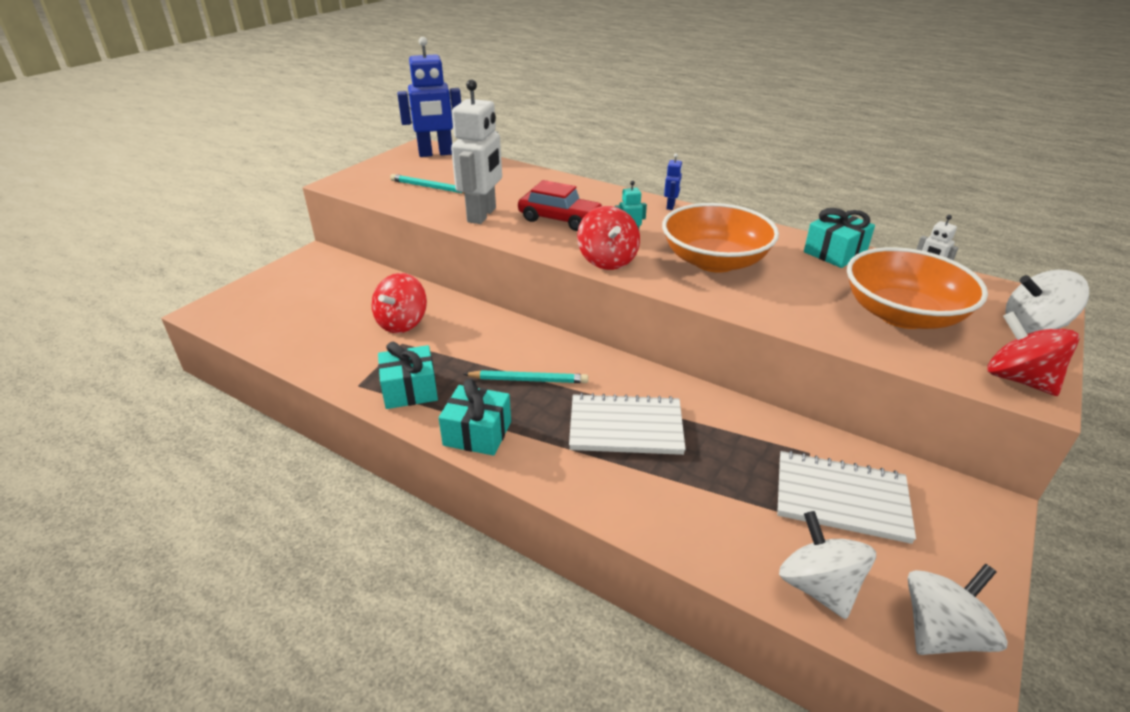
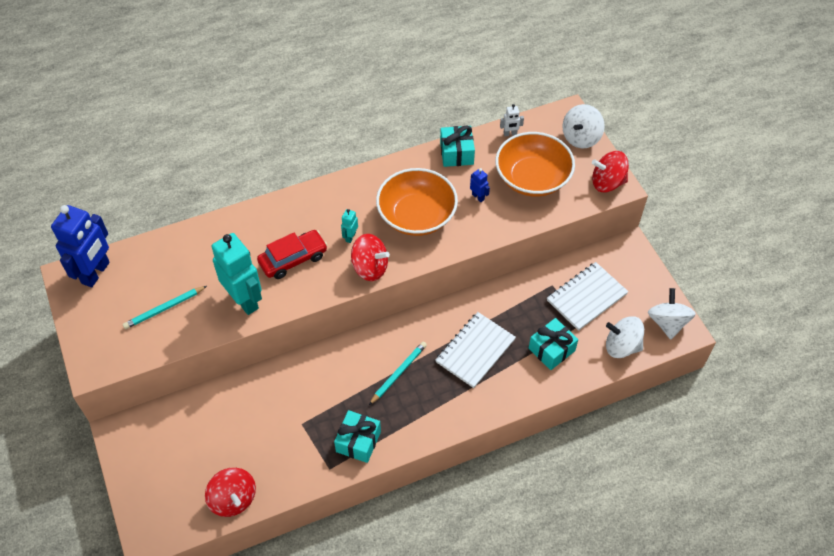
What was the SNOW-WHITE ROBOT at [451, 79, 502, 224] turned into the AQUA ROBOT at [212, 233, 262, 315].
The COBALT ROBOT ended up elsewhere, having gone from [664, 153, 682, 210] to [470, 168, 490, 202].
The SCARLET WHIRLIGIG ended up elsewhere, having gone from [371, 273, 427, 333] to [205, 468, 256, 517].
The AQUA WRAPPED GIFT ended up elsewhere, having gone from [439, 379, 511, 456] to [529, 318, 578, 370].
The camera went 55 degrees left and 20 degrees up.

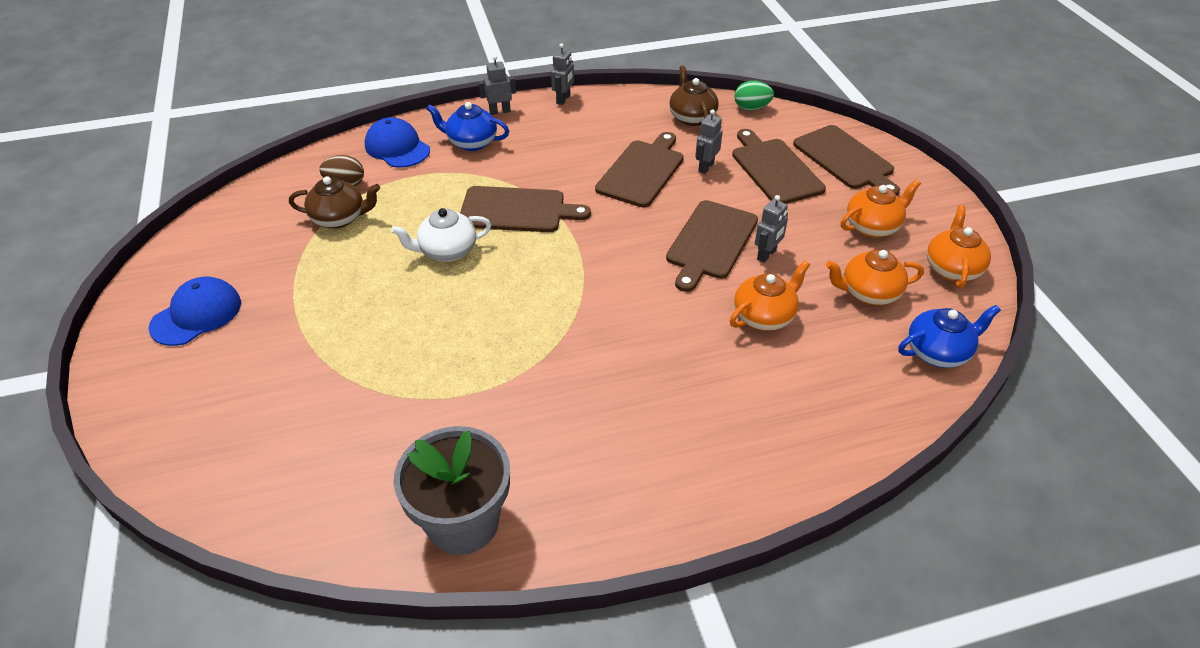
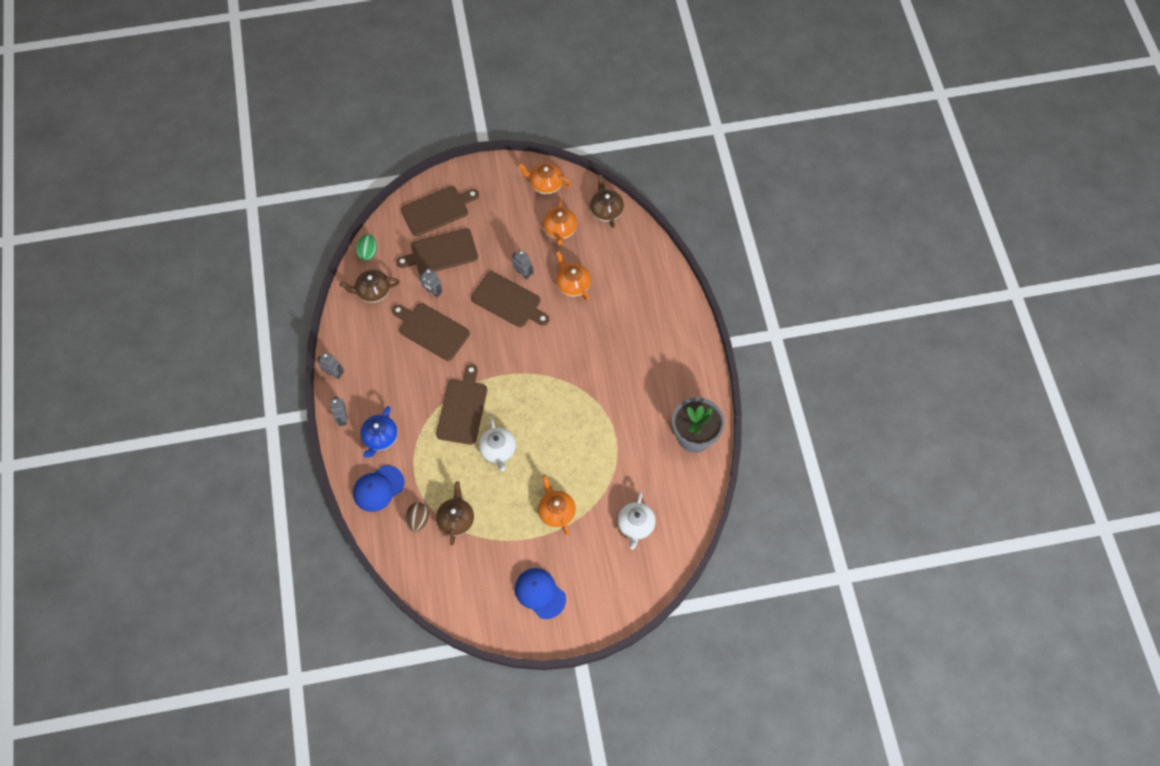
The ORANGE-COLOURED CHINA TEAPOT ended up elsewhere, having gone from [841, 179, 921, 238] to [538, 476, 576, 535].
What was the COBALT CHINA TEAPOT at [898, 305, 1001, 368] turned into the BROWN CHINA TEAPOT at [590, 175, 624, 228].
The second view gained the SNOW-WHITE CHINA TEAPOT at [618, 492, 656, 550].
The camera went 85 degrees left and 20 degrees up.

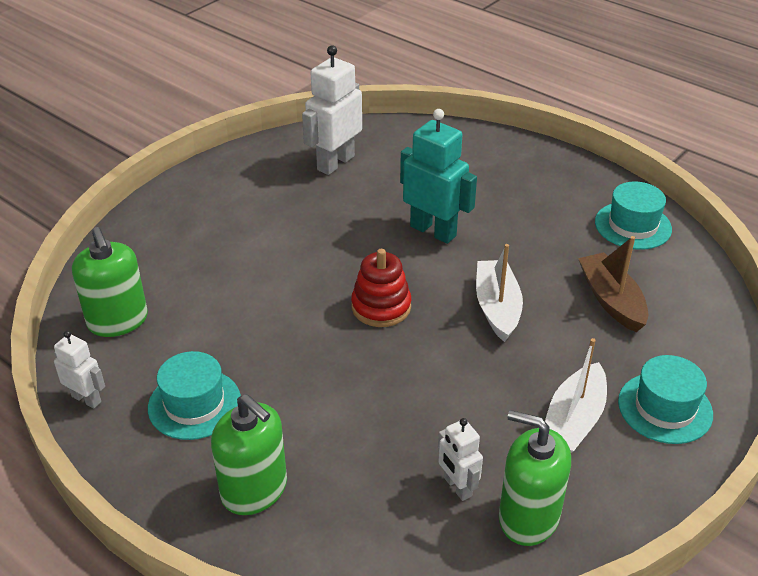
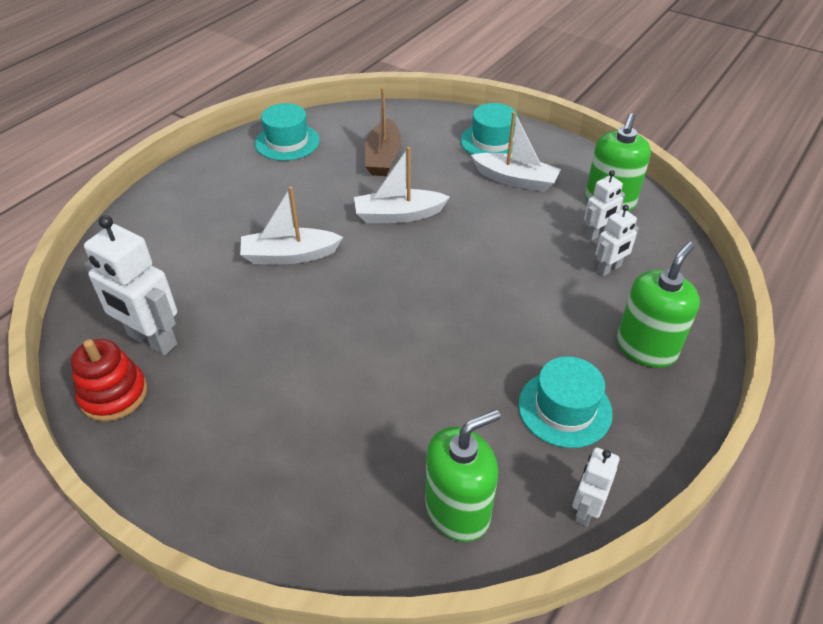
Where the AQUA ROBOT stood at [400, 109, 477, 244], the SNOW-WHITE SAILBOAT came to stand at [240, 186, 343, 264].
The BROWN SAILBOAT at [578, 236, 648, 332] ended up facing another way, 60 degrees counterclockwise from before.
The SCARLET STACKING TOY ended up elsewhere, having gone from [351, 249, 411, 327] to [71, 339, 147, 422].
The second view gained the SNOW-WHITE ROBOT at [596, 205, 639, 276].
The camera went 95 degrees left and 5 degrees up.

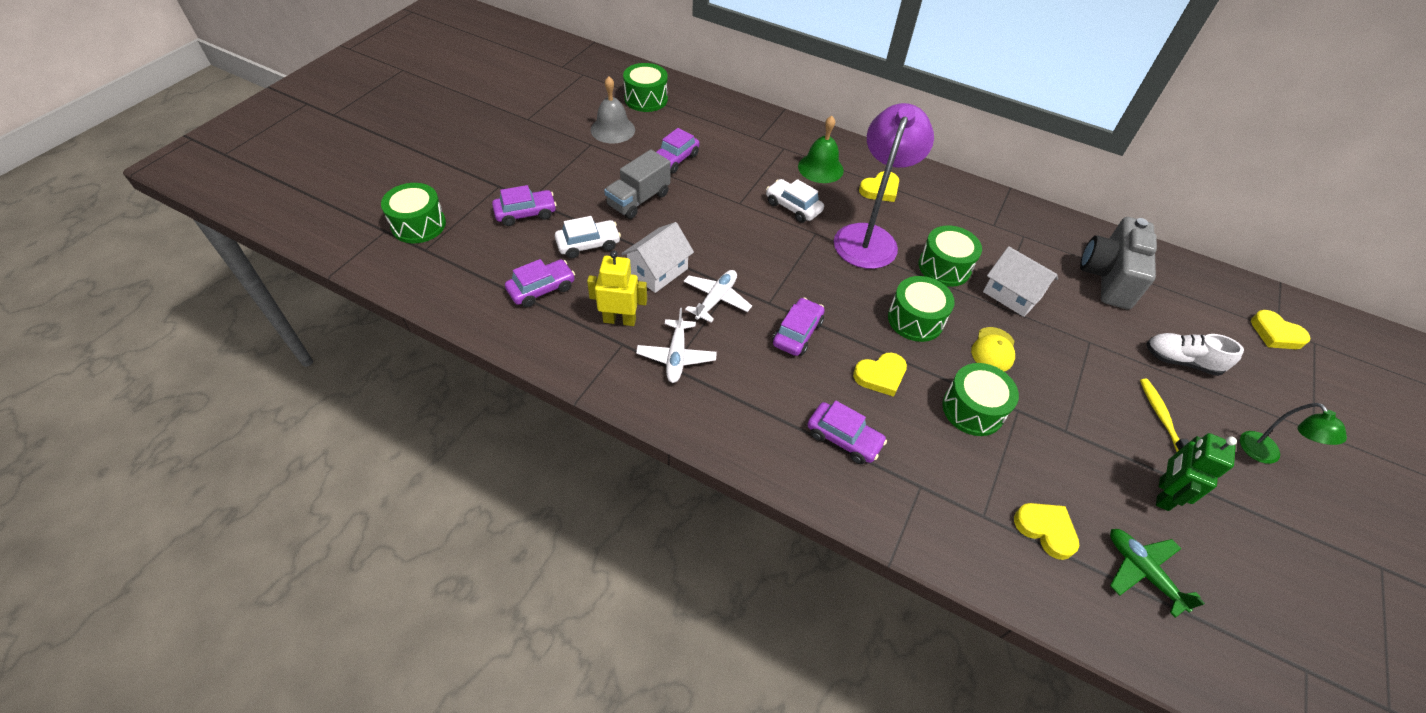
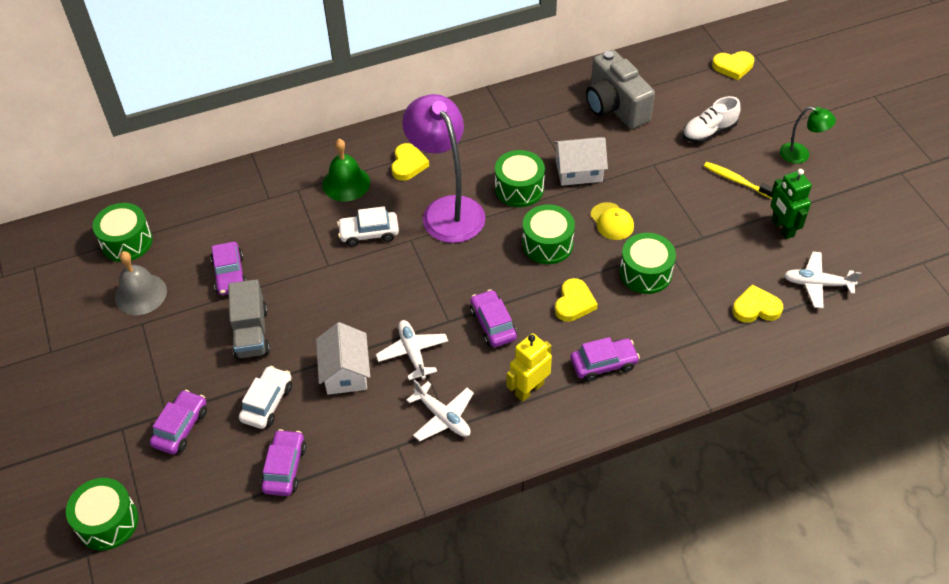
The YELLOW ROBOT ended up elsewhere, having gone from [587, 250, 647, 326] to [506, 333, 552, 402].
What was the EMERALD TOY PLANE at [1110, 529, 1205, 618] turned into the SNOW-WHITE TOY PLANE at [784, 252, 861, 308].
The camera went 45 degrees left and 0 degrees up.

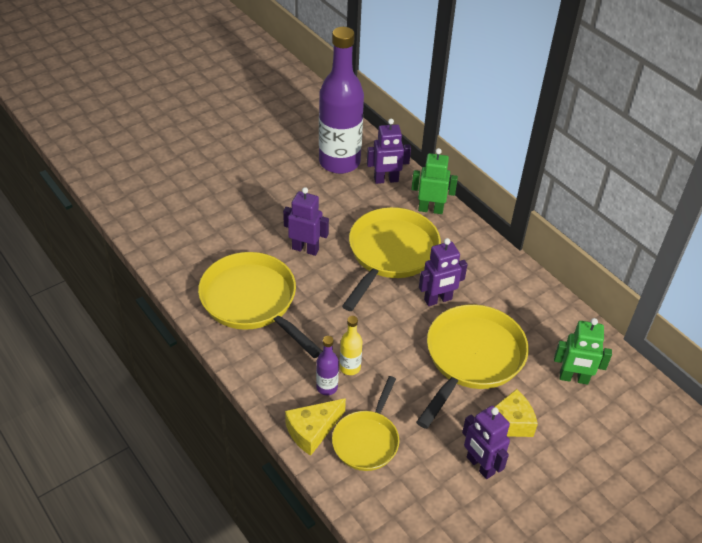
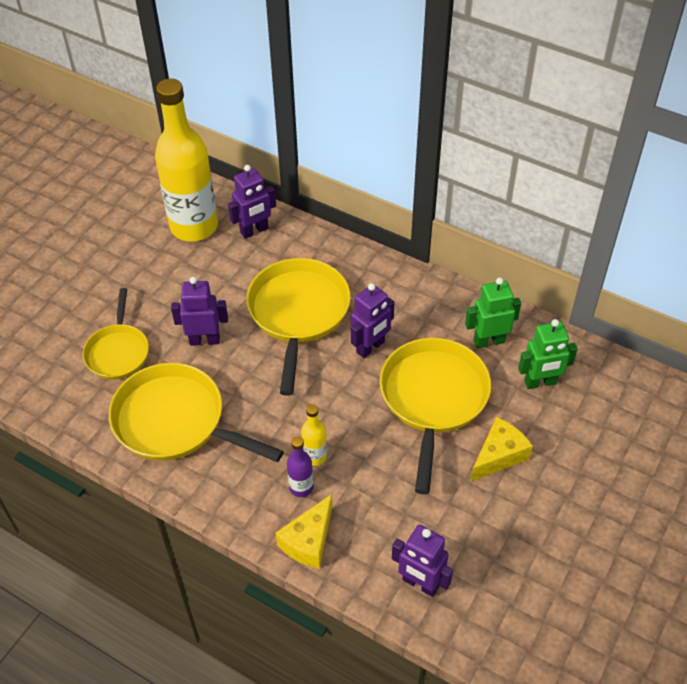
What was the PURPLE FLASK at [319, 27, 364, 174] turned into the YELLOW FLASK at [155, 78, 218, 242].
The EMERALD ROBOT ended up elsewhere, having gone from [411, 148, 458, 214] to [465, 277, 521, 349].
The YELLOW FRYING PAN ended up elsewhere, having gone from [332, 376, 399, 471] to [83, 288, 149, 380].
The PURPLE ROBOT ended up elsewhere, having gone from [462, 406, 510, 479] to [392, 525, 453, 597].
The camera went 20 degrees left and 5 degrees up.

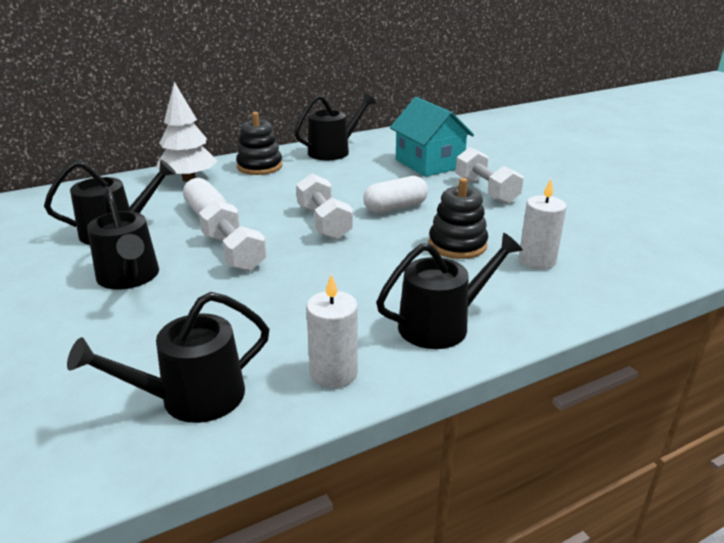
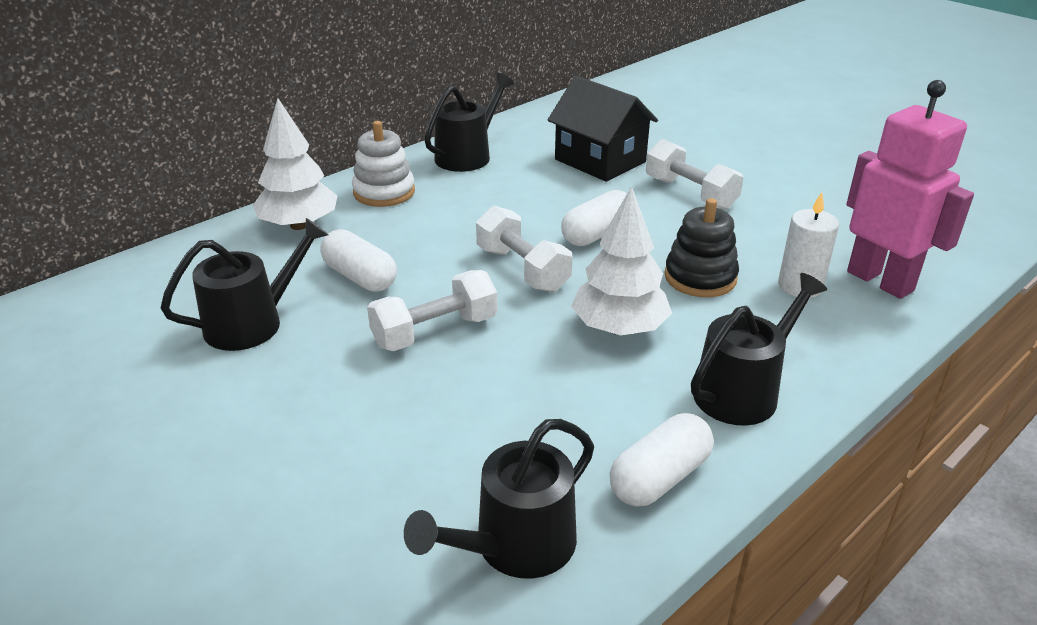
What was the AQUA TOY HOUSE at [390, 97, 474, 177] turned into the JET-BLACK TOY HOUSE at [548, 76, 658, 182].
What was the JET-BLACK STACKING TOY at [236, 112, 282, 175] turned into the SNOW-WHITE STACKING TOY at [352, 121, 415, 207].
The second view lost the JET-BLACK SPRINKLING CAN at [87, 187, 159, 290].
The SNOW-WHITE HAND WEIGHT at [199, 200, 267, 271] ended up facing another way, 75 degrees counterclockwise from before.
Where the SNOW-WHITE CANDLE stood at [306, 274, 358, 388], the SNOW-WHITE CAPSULE came to stand at [610, 413, 714, 507].
The second view gained the ROSE-PINK ROBOT at [847, 80, 974, 299].
The second view gained the SNOW-WHITE TREE at [571, 186, 672, 335].
The camera went 15 degrees left and 5 degrees up.

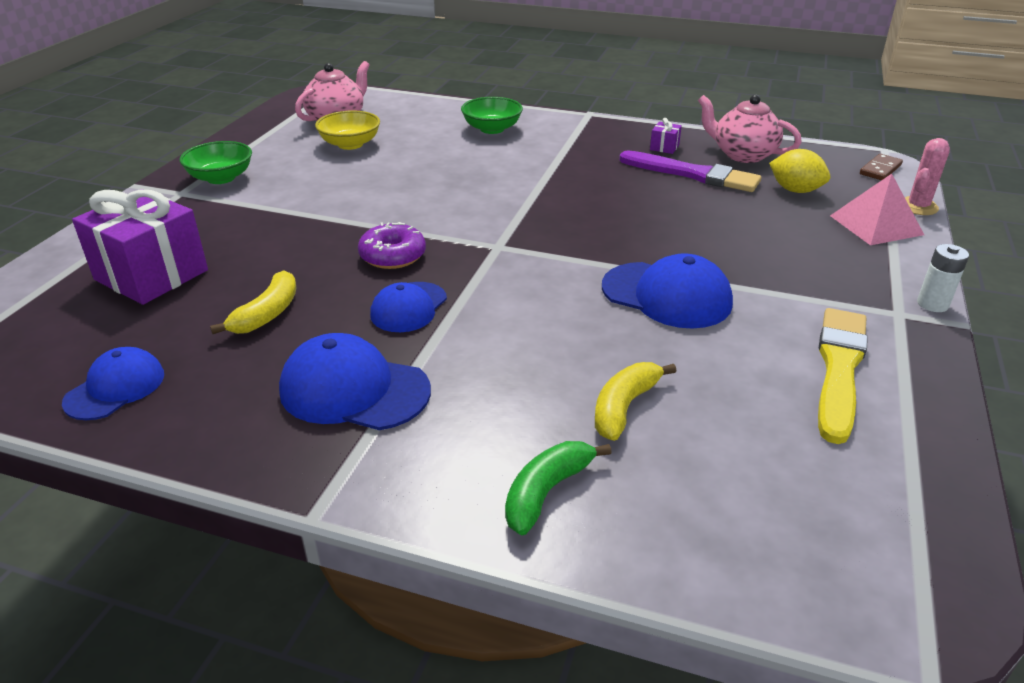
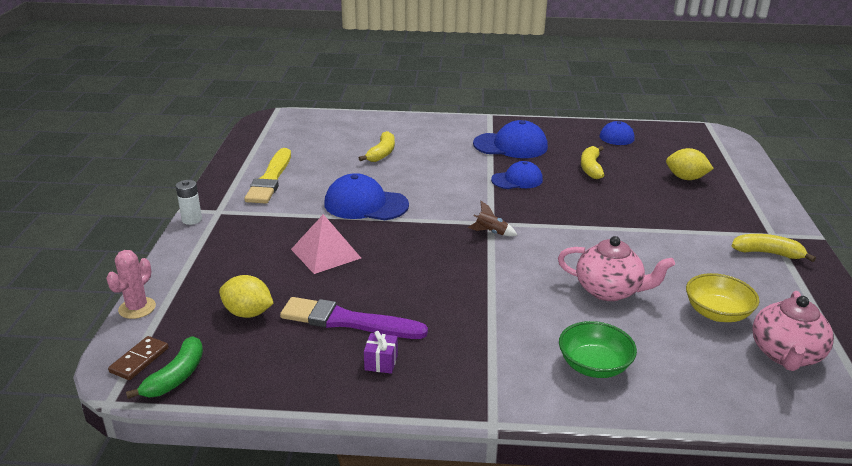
The ROSE-PINK CHINA TEAPOT ended up elsewhere, having gone from [698, 94, 802, 163] to [558, 236, 675, 301].
Where the EMERALD SERVING BOWL stood at [180, 141, 252, 184], the YELLOW BANANA FRUIT came to stand at [732, 234, 816, 262].
The ROSE-PINK PYRAMID ended up elsewhere, having gone from [830, 174, 924, 245] to [291, 214, 361, 274].
Where the PURPLE WRAPPED GIFT stood at [72, 189, 208, 305], the YELLOW TOY LEMON came to stand at [666, 148, 714, 180].
The second view lost the PURPLE DONUT at [358, 222, 426, 269].
The COBALT CAP at [370, 282, 447, 332] ended up facing another way, 60 degrees clockwise from before.
The EMERALD BANANA FRUIT ended up elsewhere, having gone from [505, 441, 612, 535] to [126, 336, 203, 399].
The second view gained the BROWN TOY ROCKET at [468, 201, 517, 236].
The camera went 165 degrees right and 5 degrees down.

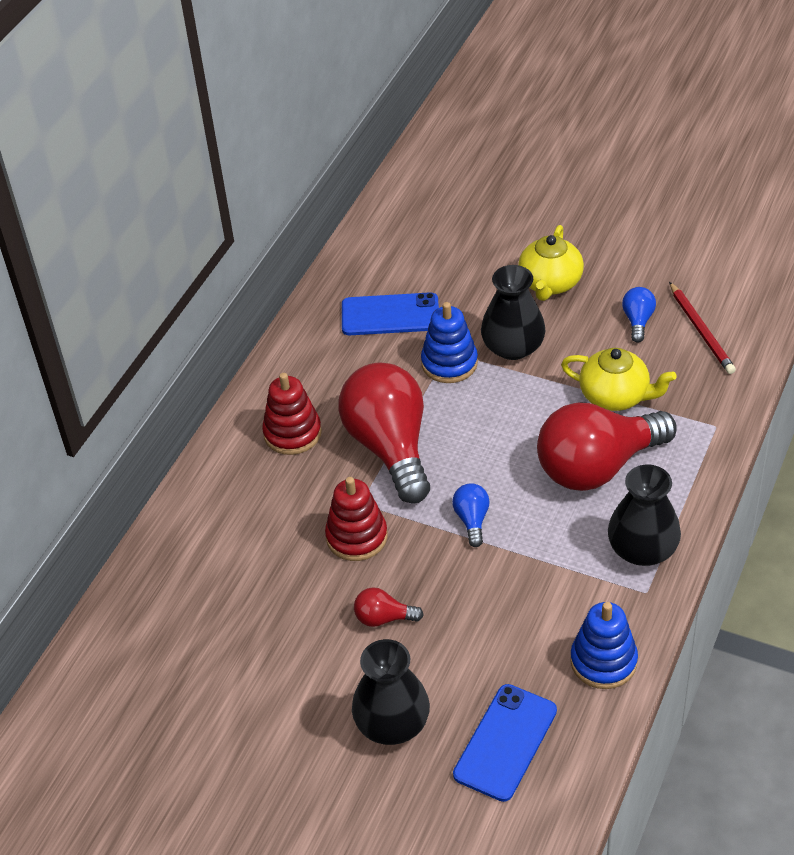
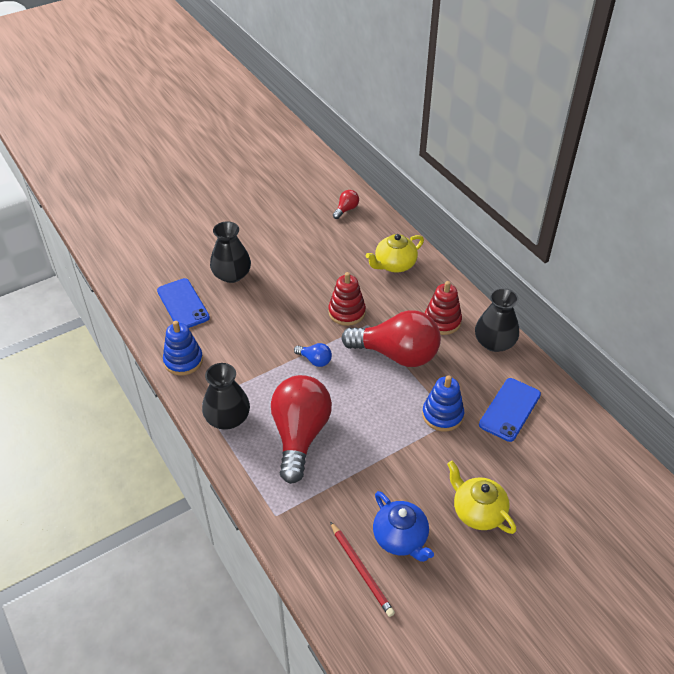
The JET-BLACK TALL VASE ended up elsewhere, having gone from [481, 265, 545, 360] to [475, 288, 519, 352].
The SCARLET PENCIL at [669, 282, 736, 374] ended up facing another way, 135 degrees counterclockwise from before.
Where the COBALT LIGHTBULB stood at [622, 287, 656, 343], the COBALT CHINA TEAPOT came to stand at [373, 491, 434, 562].
The YELLOW CHINA TEAPOT ended up elsewhere, having gone from [561, 348, 677, 411] to [366, 234, 424, 273].
The SCARLET LIGHTBULB ended up elsewhere, having gone from [354, 588, 424, 627] to [333, 190, 359, 219].
The camera went 120 degrees right and 0 degrees up.

